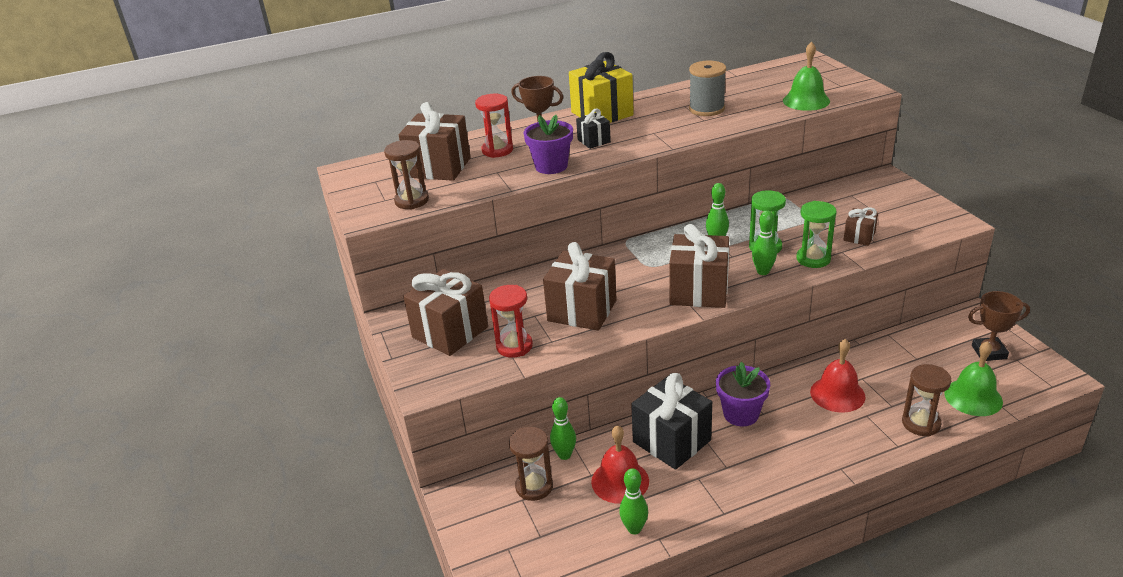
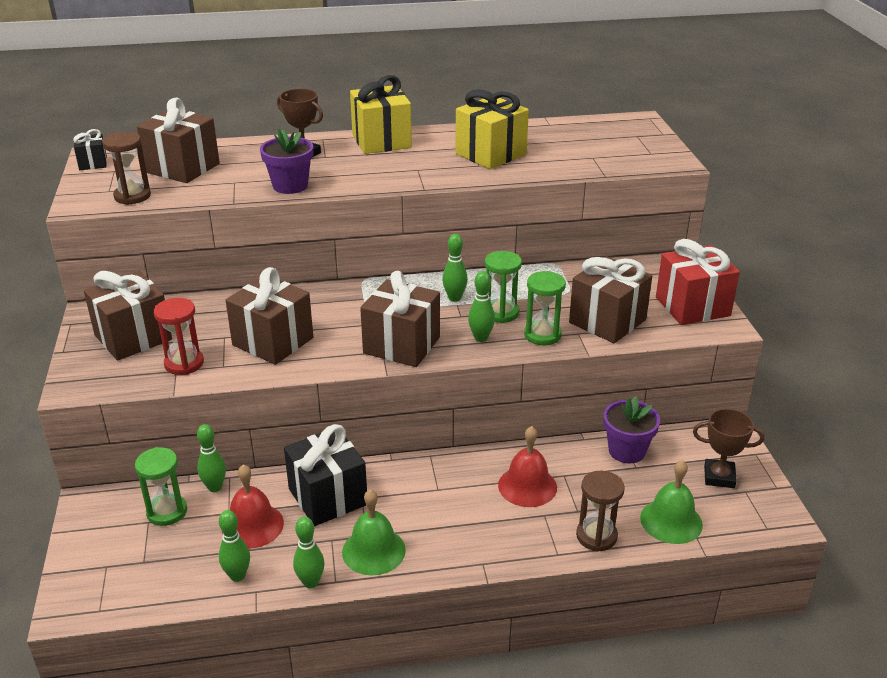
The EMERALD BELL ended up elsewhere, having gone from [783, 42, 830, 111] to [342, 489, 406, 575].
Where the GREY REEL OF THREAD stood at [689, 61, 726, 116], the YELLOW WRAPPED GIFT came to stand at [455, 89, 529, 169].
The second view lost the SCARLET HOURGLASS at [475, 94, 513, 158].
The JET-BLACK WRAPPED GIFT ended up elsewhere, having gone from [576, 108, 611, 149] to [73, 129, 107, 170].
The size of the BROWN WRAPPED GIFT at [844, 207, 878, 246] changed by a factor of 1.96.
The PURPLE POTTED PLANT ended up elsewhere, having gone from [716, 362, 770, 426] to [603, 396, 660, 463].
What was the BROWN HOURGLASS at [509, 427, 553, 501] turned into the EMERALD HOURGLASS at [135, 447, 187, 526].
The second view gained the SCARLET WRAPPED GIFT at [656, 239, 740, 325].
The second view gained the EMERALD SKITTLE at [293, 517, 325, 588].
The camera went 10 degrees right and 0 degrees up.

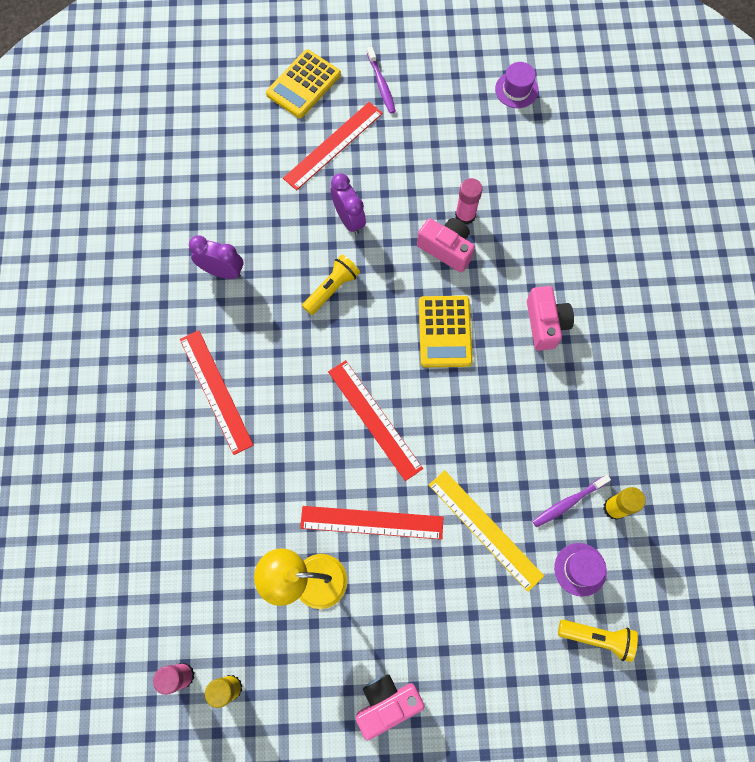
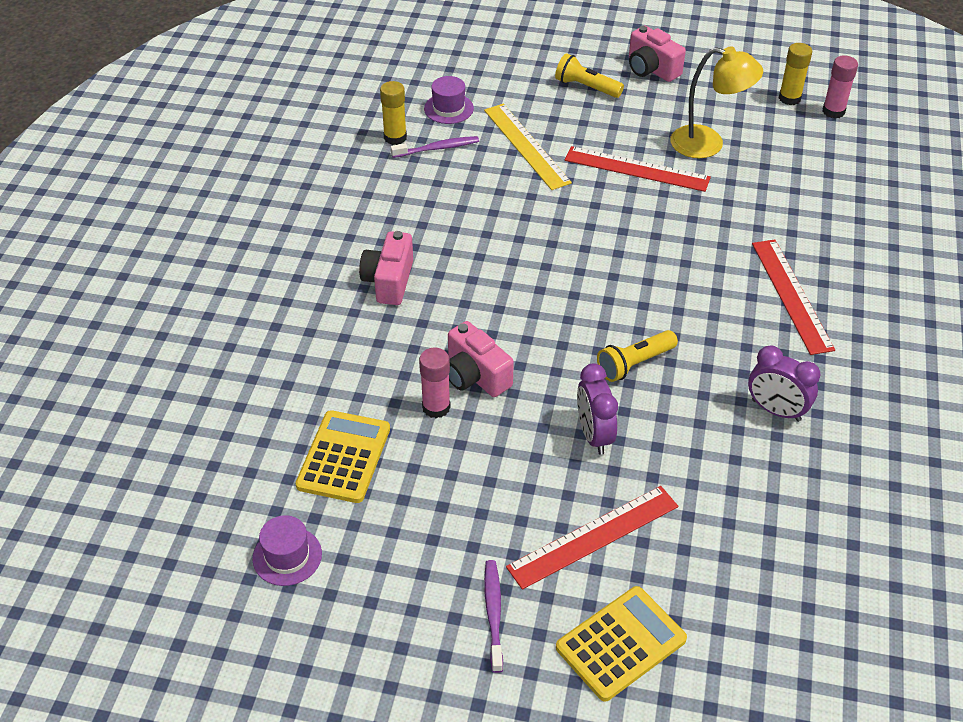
The YELLOW CALCULATOR ended up elsewhere, having gone from [419, 296, 473, 367] to [295, 410, 390, 503].
The second view lost the SCARLET RULER at [328, 360, 423, 481].
The YELLOW TORCH ended up elsewhere, having gone from [558, 620, 638, 662] to [555, 53, 624, 98].
The ROSE-PINK PHOTO CAMERA at [356, 674, 425, 740] ended up facing another way, 60 degrees clockwise from before.
The camera went 165 degrees left and 25 degrees down.

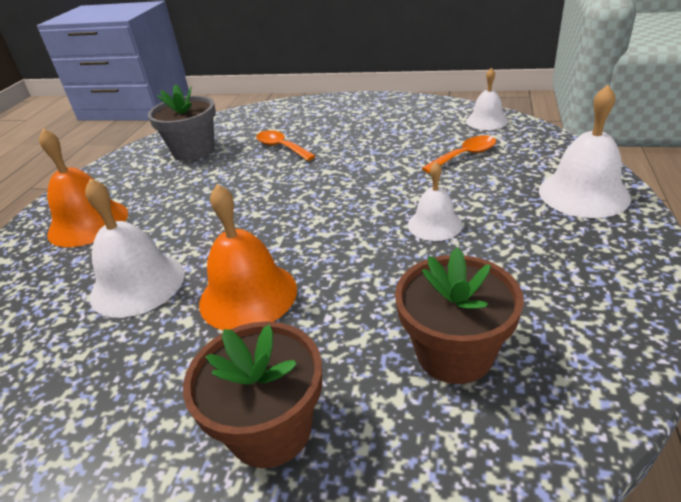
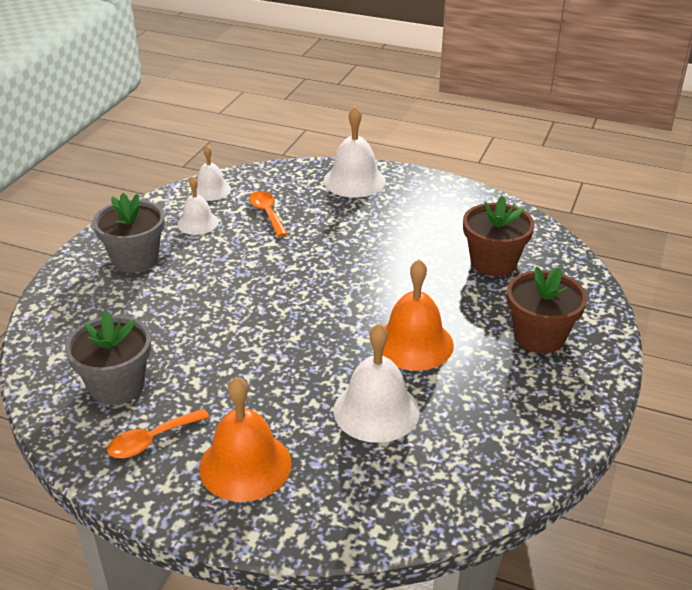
The ORANGE-COLOURED TABLESPOON ended up elsewhere, having gone from [256, 130, 316, 161] to [107, 408, 209, 458].
The SNOW-WHITE BELL ended up elsewhere, having gone from [408, 162, 463, 241] to [177, 176, 219, 235].
The second view gained the GREY POTTED PLANT at [93, 193, 165, 273].
The camera went 85 degrees left and 0 degrees up.

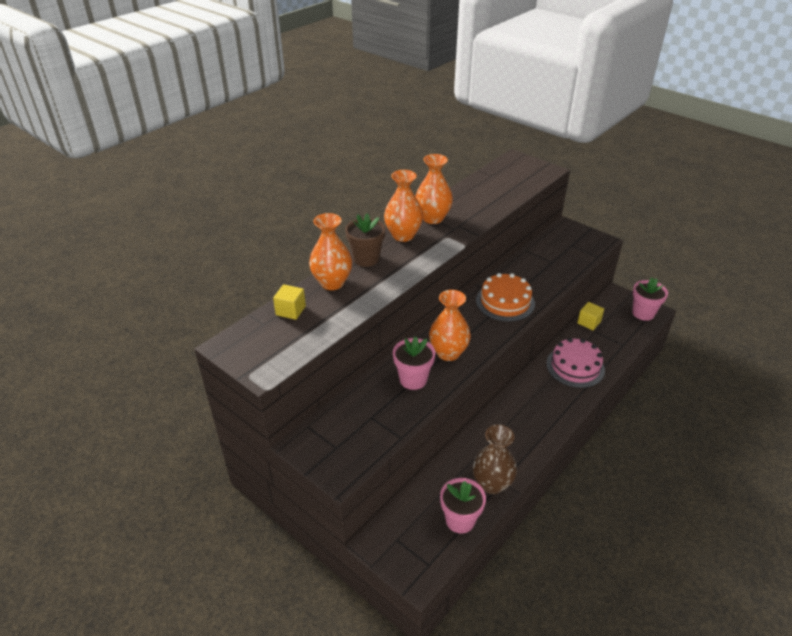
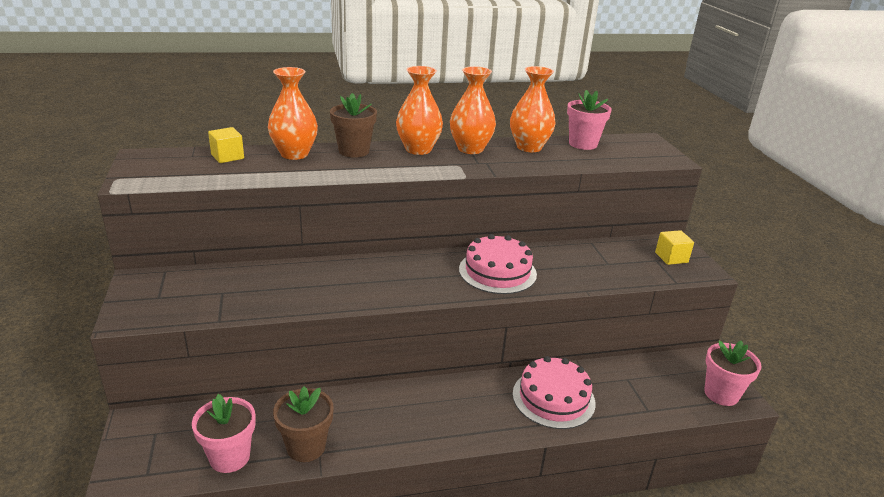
What was the ORANGE-COLOURED CAKE at [476, 273, 535, 321] turned into the ROSE-PINK CAKE at [459, 234, 537, 294].
The ORANGE-COLOURED TALL VASE ended up elsewhere, having gone from [429, 290, 471, 361] to [510, 66, 555, 152].
The YELLOW BLOCK ended up elsewhere, having gone from [577, 302, 604, 330] to [655, 230, 694, 265].
The ROSE-PINK POTTED PLANT ended up elsewhere, having gone from [393, 337, 435, 390] to [567, 90, 612, 150].
Where the BROWN TALL VASE stood at [473, 424, 517, 494], the BROWN POTTED PLANT came to stand at [273, 386, 334, 462].
The camera went 35 degrees right and 10 degrees down.

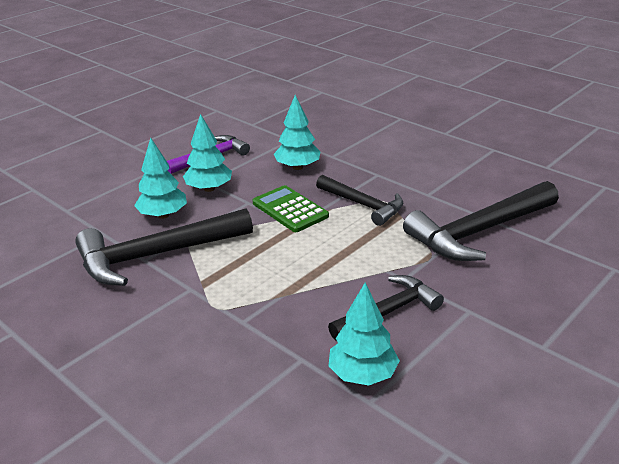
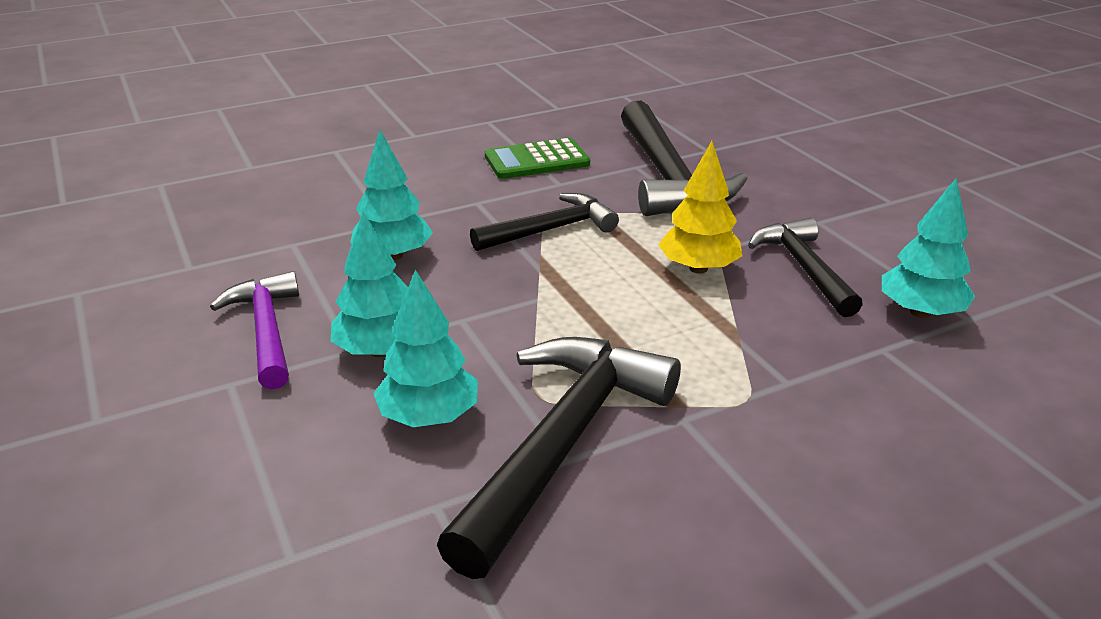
The EMERALD CALCULATOR ended up elsewhere, having gone from [253, 185, 329, 232] to [485, 138, 590, 179].
The JET-BLACK CLAW HAMMER at [75, 209, 253, 286] ended up facing another way, 150 degrees counterclockwise from before.
The second view gained the YELLOW TREE at [658, 141, 742, 274].
The camera went 70 degrees left and 0 degrees up.

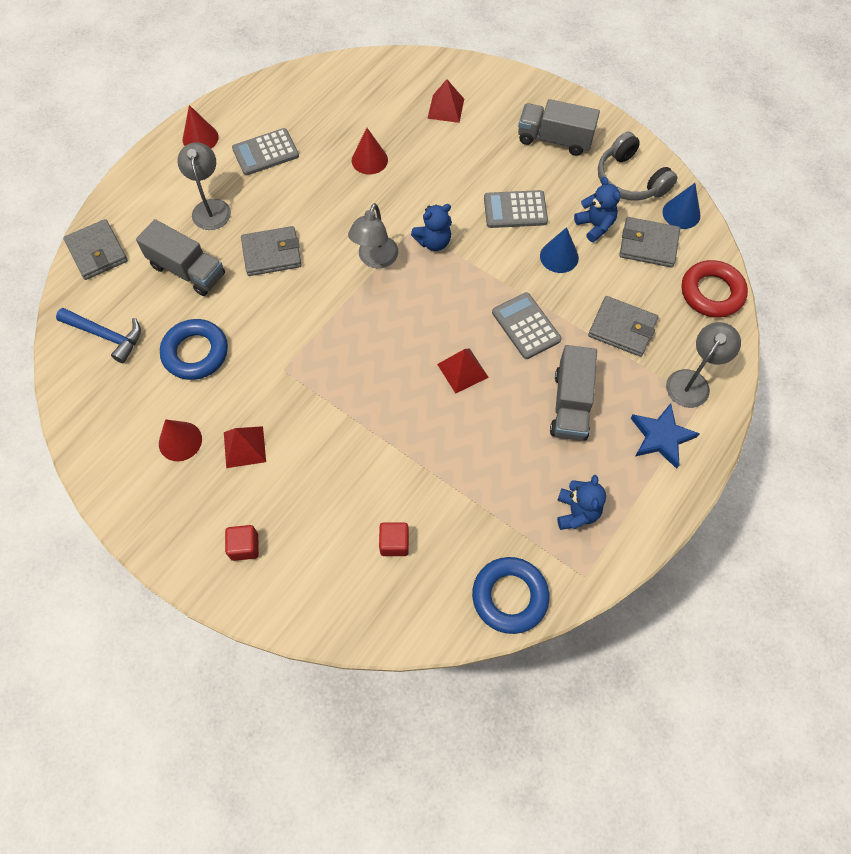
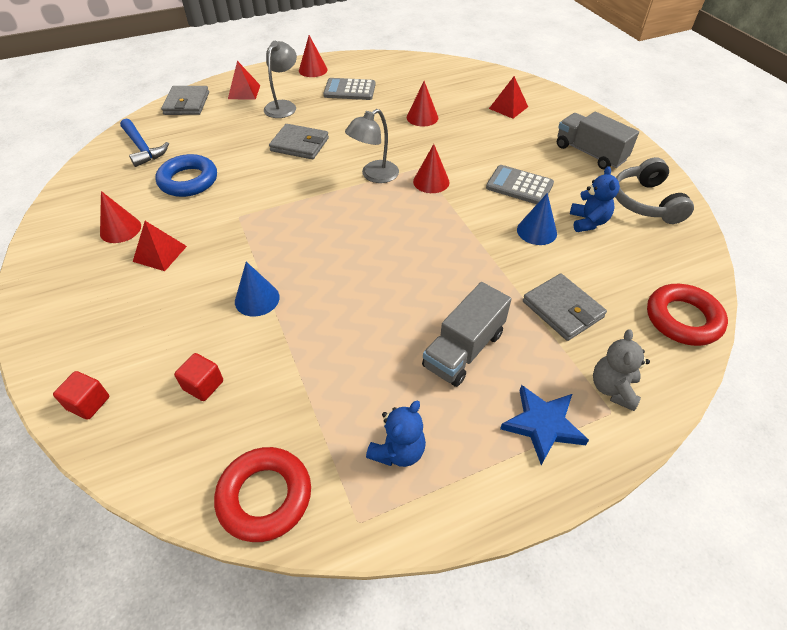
The COBALT CONE ended up elsewhere, having gone from [662, 183, 700, 229] to [235, 262, 280, 317].
Where the COBALT TEDDY stood at [411, 204, 452, 251], the SCARLET CONE came to stand at [413, 144, 450, 193].
The second view lost the GREY WALLET at [619, 217, 680, 267].
The second view lost the GREY TRUCK at [136, 219, 225, 296].
The second view lost the GREY CALCULATOR at [492, 292, 562, 359].
Where the GREY DESK LAMP stood at [666, 322, 741, 408], the GREY TEDDY came to stand at [593, 329, 650, 411].
The SCARLET PYRAMID ended up elsewhere, having gone from [437, 348, 489, 394] to [228, 61, 261, 100].
The SCARLET BLOCK ended up elsewhere, having gone from [225, 525, 259, 561] to [53, 371, 109, 420].
What was the COBALT TORUS at [472, 557, 549, 634] turned into the SCARLET TORUS at [214, 447, 311, 542].
The camera went 30 degrees right and 15 degrees down.

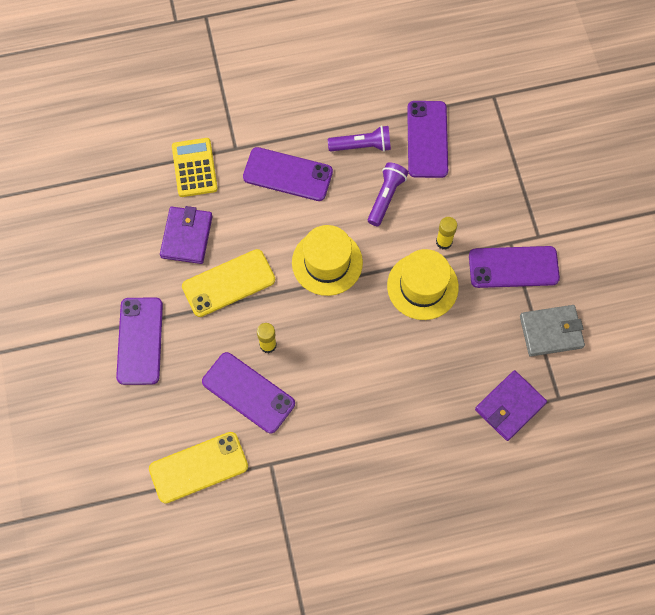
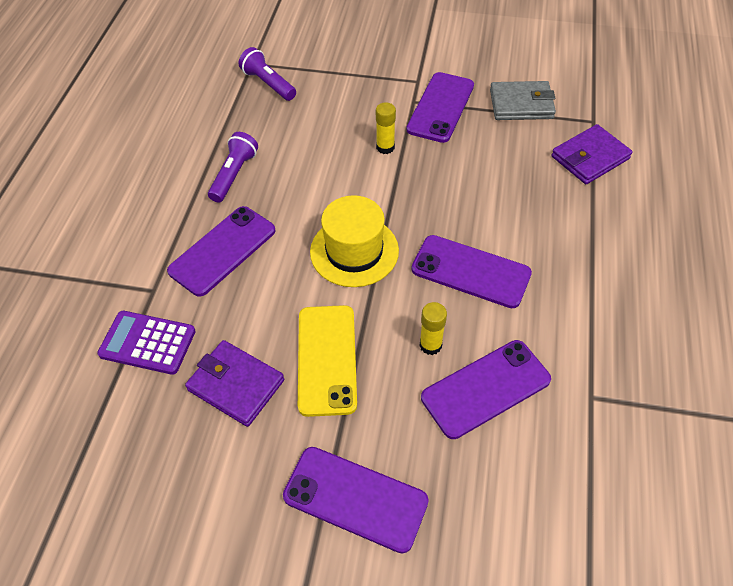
The PURPLE PHONE ended up elsewhere, having gone from [407, 101, 448, 178] to [411, 235, 532, 308].
What was the YELLOW CALCULATOR at [172, 138, 218, 197] turned into the PURPLE CALCULATOR at [97, 311, 196, 375].
The PURPLE TORCH ended up elsewhere, having gone from [368, 162, 408, 226] to [239, 47, 296, 101].
The second view lost the YELLOW HAT at [387, 249, 459, 320].
The GREY WALLET at [520, 305, 585, 356] ended up facing another way, 75 degrees clockwise from before.
The PURPLE WALLET at [475, 370, 547, 441] ended up facing another way, 75 degrees clockwise from before.
The second view lost the YELLOW PHONE at [149, 432, 248, 504].
The camera went 65 degrees left and 15 degrees down.

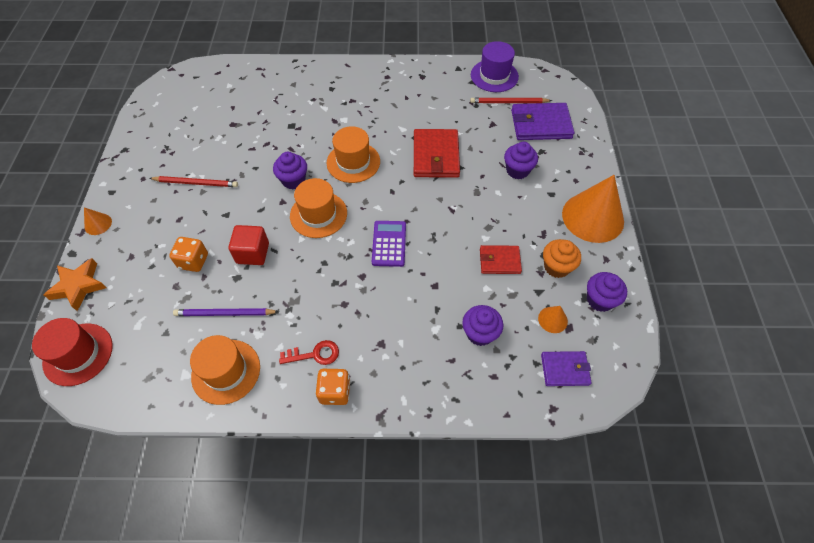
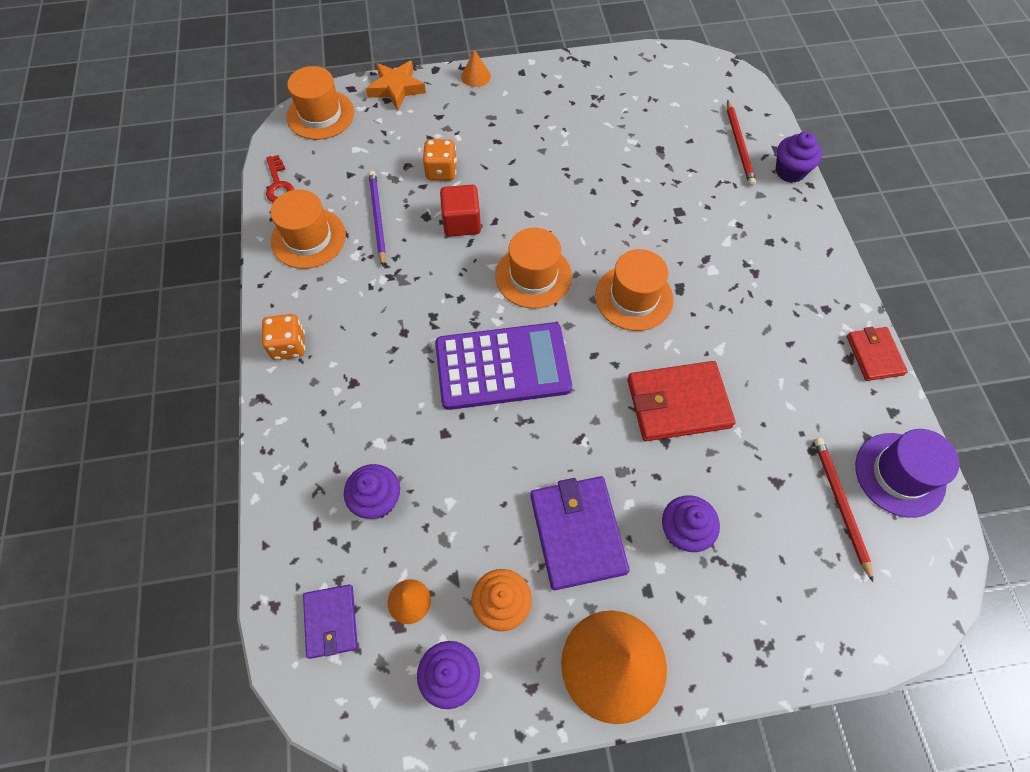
The PURPLE WALLET ended up elsewhere, having gone from [511, 103, 574, 140] to [530, 476, 629, 590].
The PURPLE FAIRY CAKE ended up elsewhere, having gone from [273, 152, 307, 189] to [776, 131, 822, 183].
The SCARLET PENCIL ended up elsewhere, having gone from [149, 176, 238, 187] to [727, 100, 756, 186].
The size of the PURPLE CALCULATOR at [372, 221, 406, 267] changed by a factor of 1.77.
The SCARLET WALLET ended up elsewhere, having gone from [480, 245, 522, 274] to [847, 327, 908, 381].
What was the SCARLET HAT at [32, 318, 113, 386] turned into the ORANGE-COLOURED HAT at [287, 66, 354, 140].
The SCARLET LATCHKEY ended up elsewhere, having gone from [279, 340, 339, 365] to [266, 155, 294, 203].
The camera went 80 degrees right and 5 degrees up.

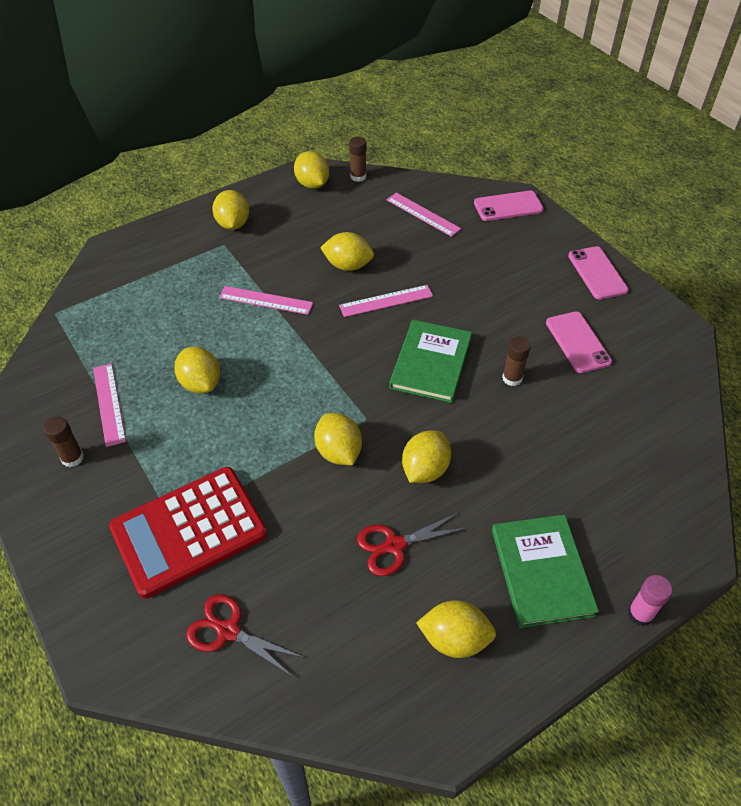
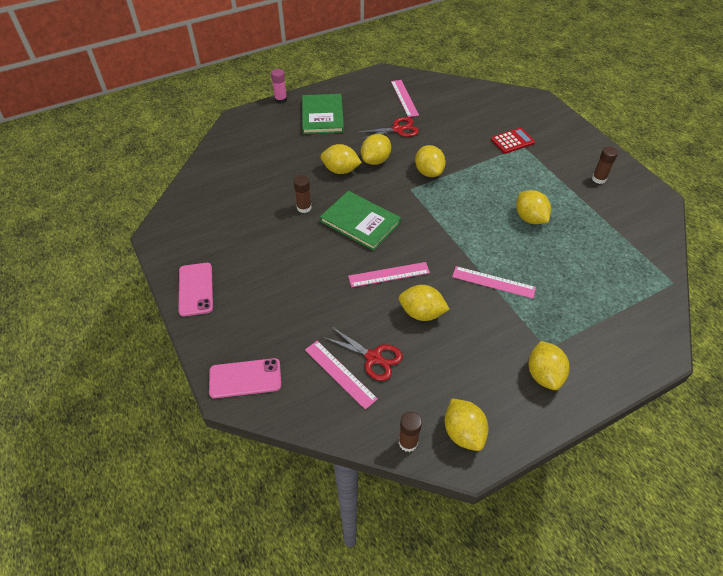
The second view lost the ROSE-PINK PHONE at [546, 312, 612, 373].
The EMERALD HARDCOVER at [389, 320, 472, 403] ended up facing another way, 75 degrees counterclockwise from before.
The ROSE-PINK RULER ended up elsewhere, having gone from [93, 363, 126, 447] to [391, 80, 419, 117].
The size of the SCARLET CALCULATOR at [109, 467, 268, 599] changed by a factor of 0.49.
The SCARLET PAIR OF SCISSORS ended up elsewhere, having gone from [186, 594, 305, 677] to [323, 326, 403, 381].
The YELLOW TOY LEMON ended up elsewhere, having gone from [416, 600, 496, 658] to [321, 144, 362, 174].
The camera went 175 degrees left and 0 degrees up.

